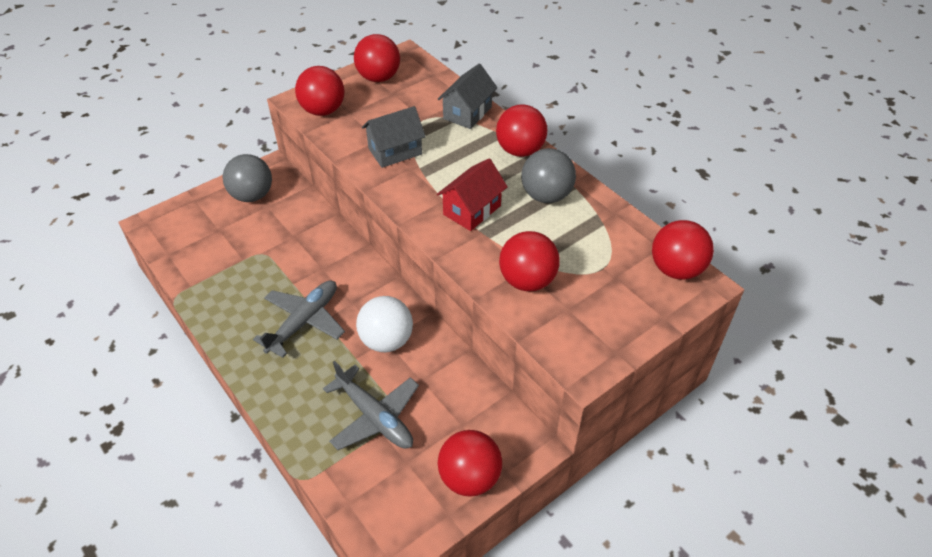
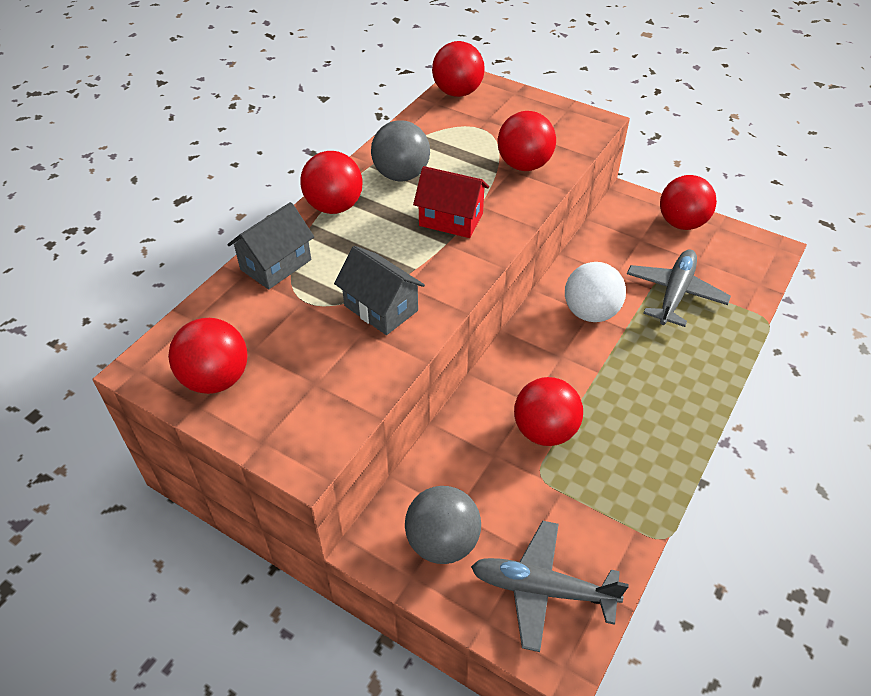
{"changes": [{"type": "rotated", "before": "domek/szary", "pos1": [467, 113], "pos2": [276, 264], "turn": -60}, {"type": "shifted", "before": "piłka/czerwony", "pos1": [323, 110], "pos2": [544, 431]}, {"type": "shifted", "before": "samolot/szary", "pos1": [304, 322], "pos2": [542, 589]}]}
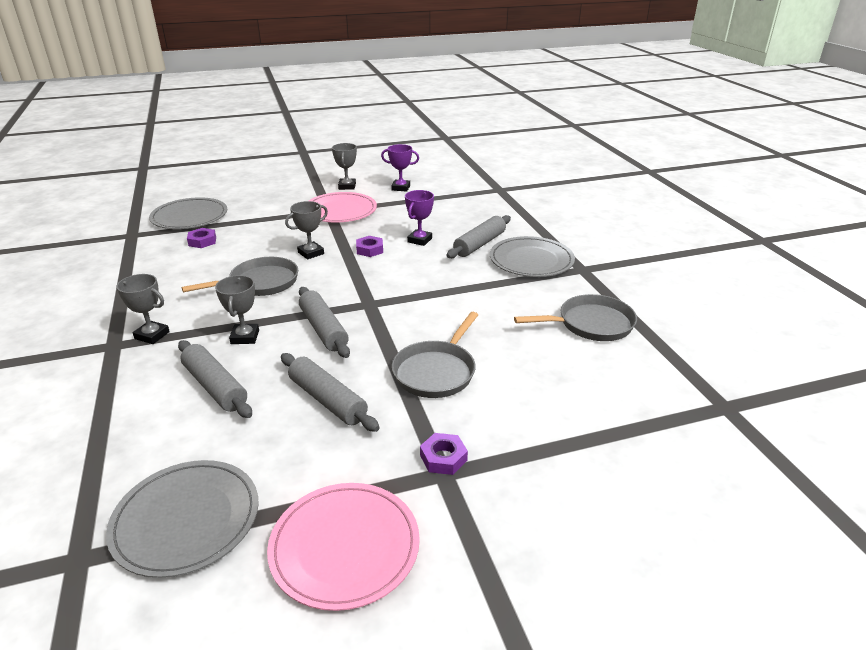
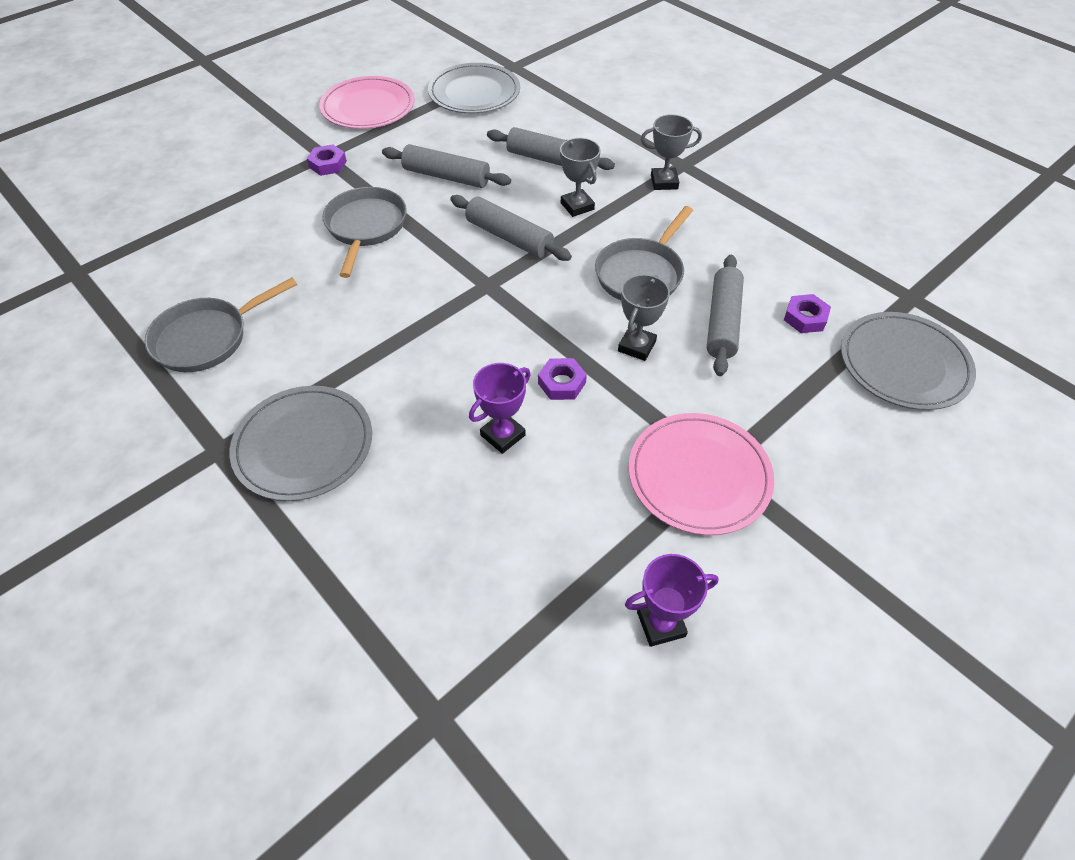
{"changes": [{"type": "gone", "before": "puchar/szary", "pos1": [347, 186]}, {"type": "rotated", "before": "puchar/fioletowy", "pos1": [419, 240], "pos2": [503, 435], "turn": 45}, {"type": "shifted", "before": "wałek do ciasta/szary", "pos1": [479, 244], "pos2": [722, 322]}]}
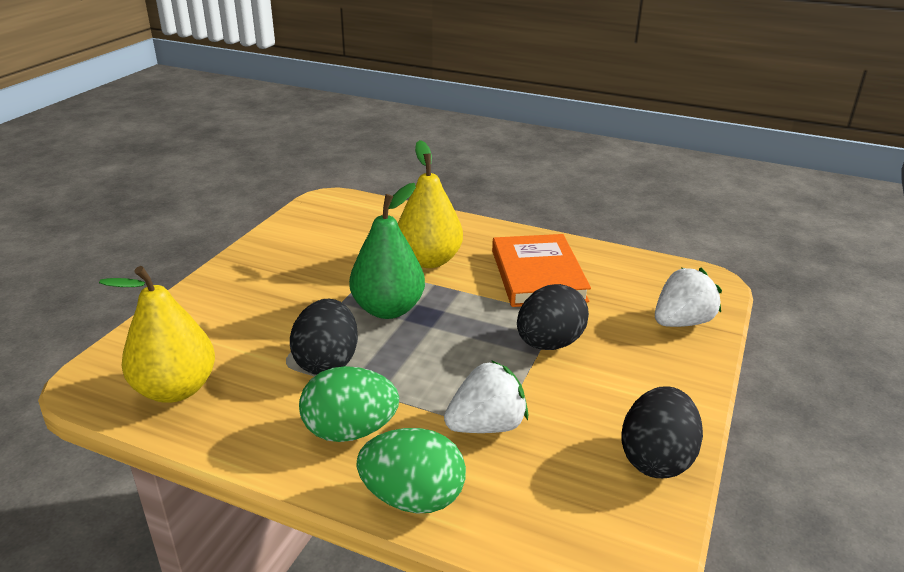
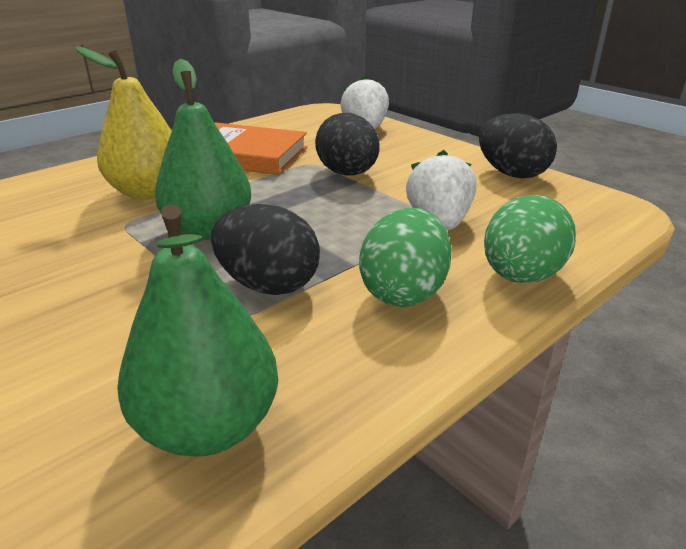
{"changes": [{"type": "repainted", "before": "gruszka/żółty", "after": "gruszka/zielony", "pos1": [176, 389], "pos2": [208, 427]}]}
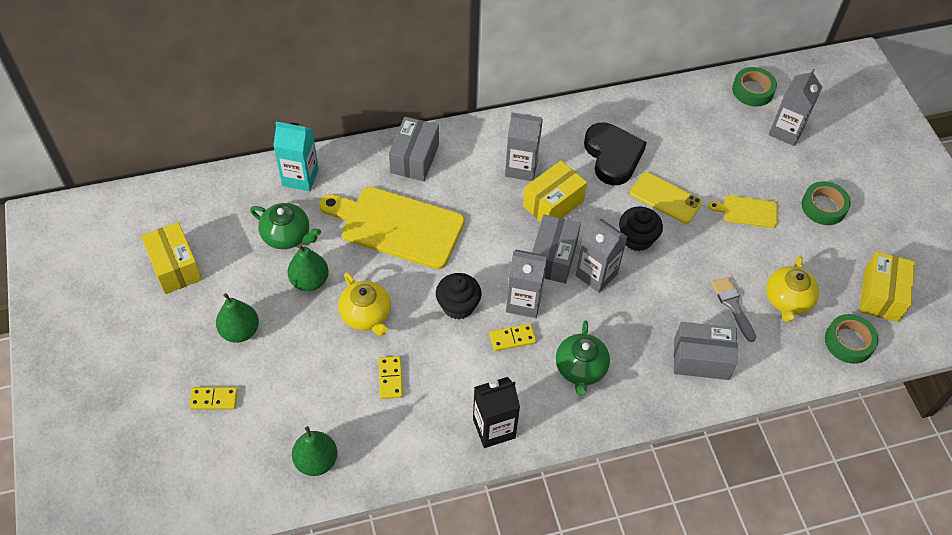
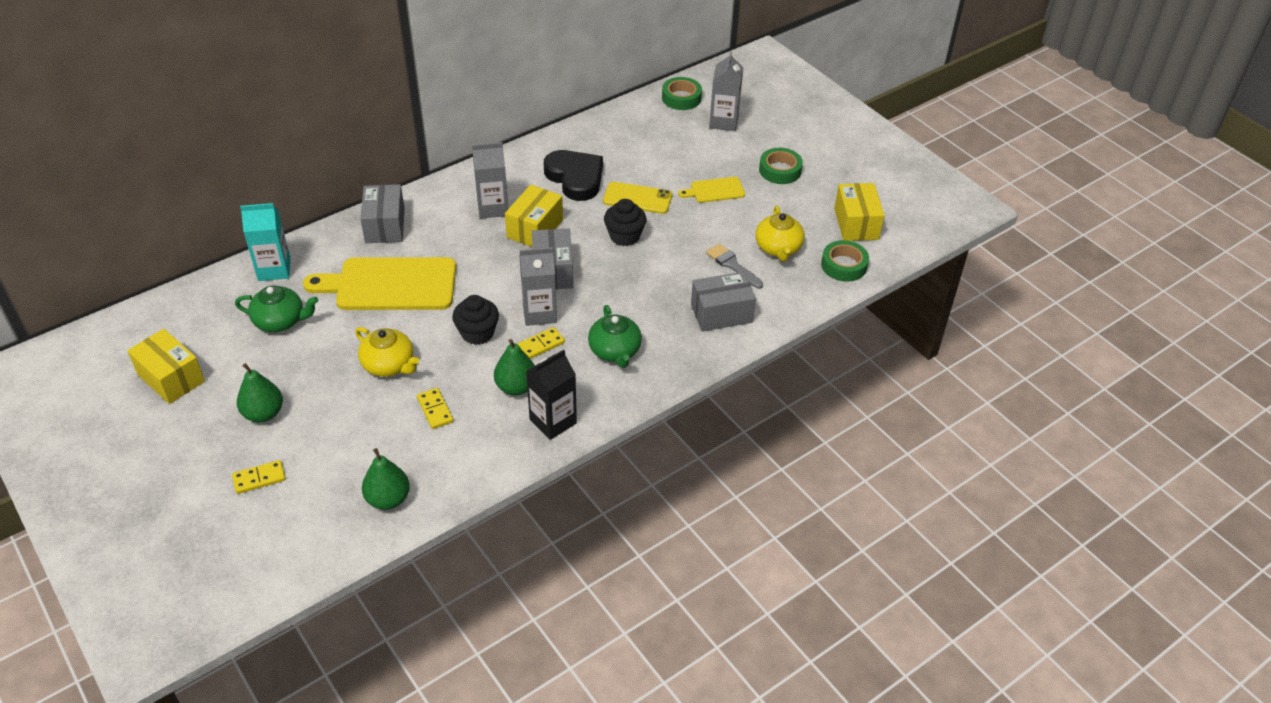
{"changes": [{"type": "gone", "before": "karton mleka/szary", "pos1": [596, 274]}, {"type": "shifted", "before": "gruszka/zielony", "pos1": [310, 281], "pos2": [516, 387]}]}
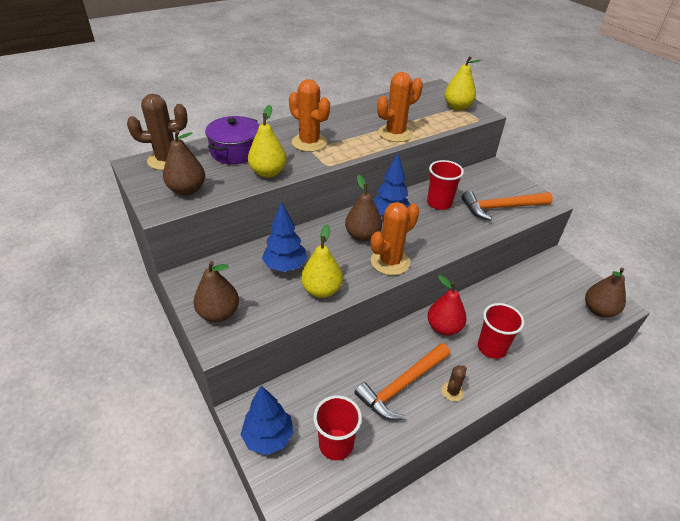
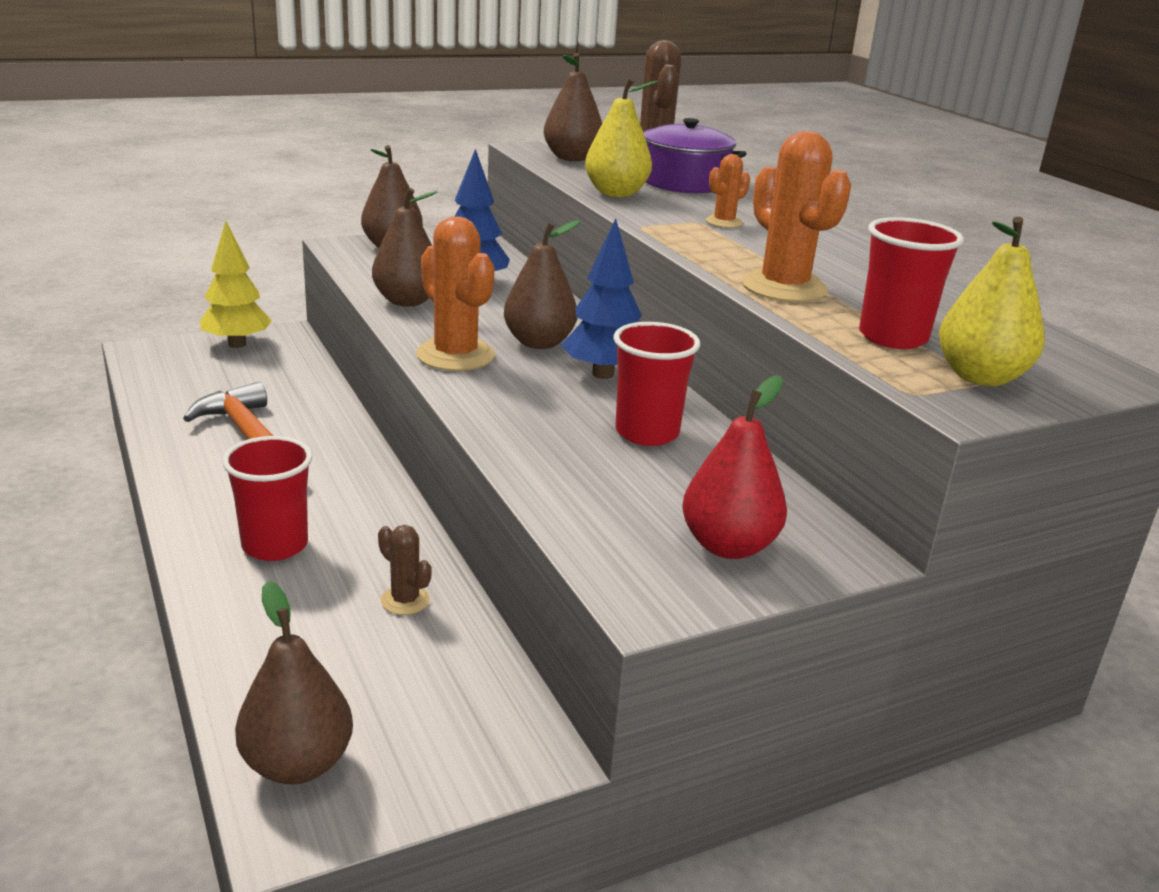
{"changes": [{"type": "scaled", "before": "kaktus/pomarańczowy", "pos1": [309, 142], "pos2": [724, 222], "scale": 0.52}, {"type": "gone", "before": "młotek/pomarańczowy", "pos1": [501, 207]}, {"type": "repainted", "before": "gruszka/żółty", "after": "gruszka/brązowy", "pos1": [321, 290], "pos2": [407, 301]}, {"type": "shifted", "before": "gruszka/czerwony", "pos1": [444, 327], "pos2": [728, 546]}, {"type": "shifted", "before": "kaktus/brązowy", "pos1": [452, 391], "pos2": [405, 600]}, {"type": "repainted", "before": "drzewko/niebieski", "after": "drzewko/żółty", "pos1": [268, 437], "pos2": [237, 344]}, {"type": "shifted", "before": "szklanka/czerwony", "pos1": [336, 444], "pos2": [892, 337]}]}
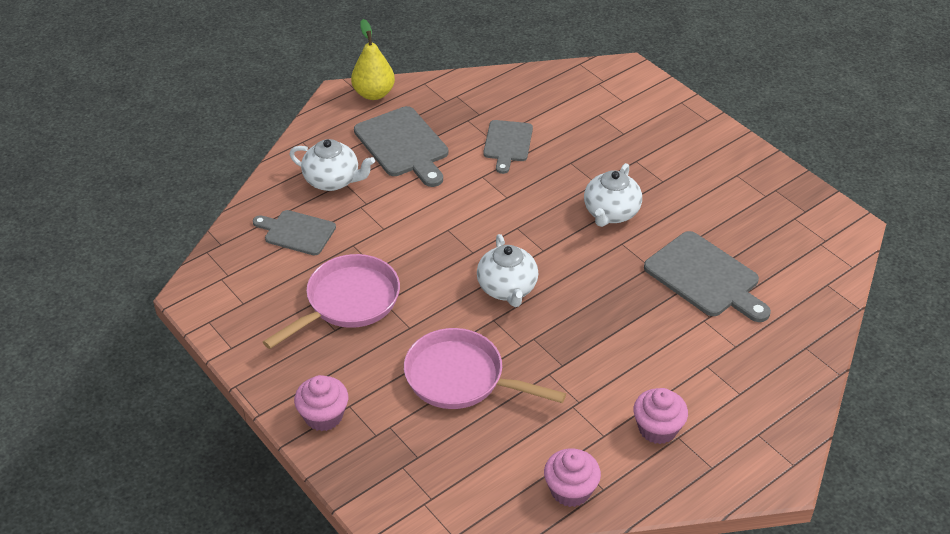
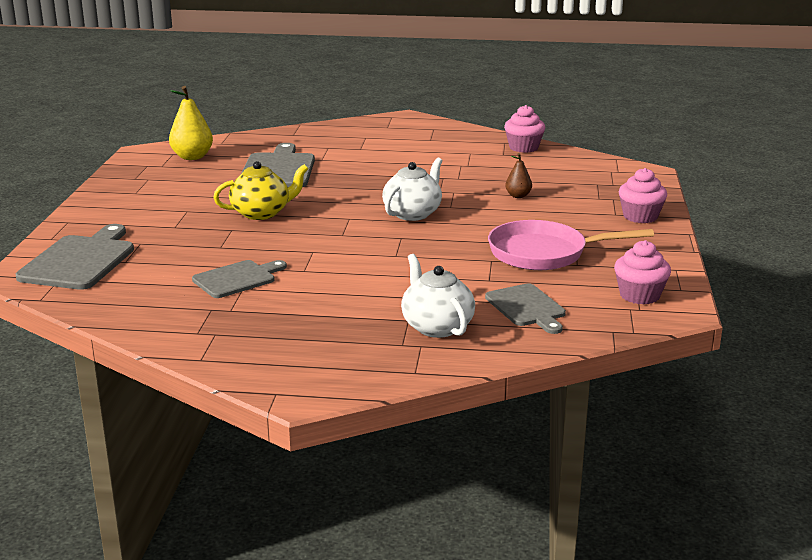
{"changes": [{"type": "shifted", "before": "gruszka/żółty", "pos1": [373, 94], "pos2": [192, 157]}, {"type": "shifted", "before": "deska do krojenia/szary", "pos1": [403, 145], "pos2": [80, 261]}, {"type": "repainted", "before": "imbryk/biały", "after": "imbryk/żółty", "pos1": [611, 213], "pos2": [261, 213]}, {"type": "swapped", "before": "patelnia/różowy", "after": "gruszka/brązowy", "pos1": [461, 378], "pos2": [518, 196]}, {"type": "shifted", "before": "muffinka/różowy", "pos1": [657, 429], "pos2": [639, 295]}]}
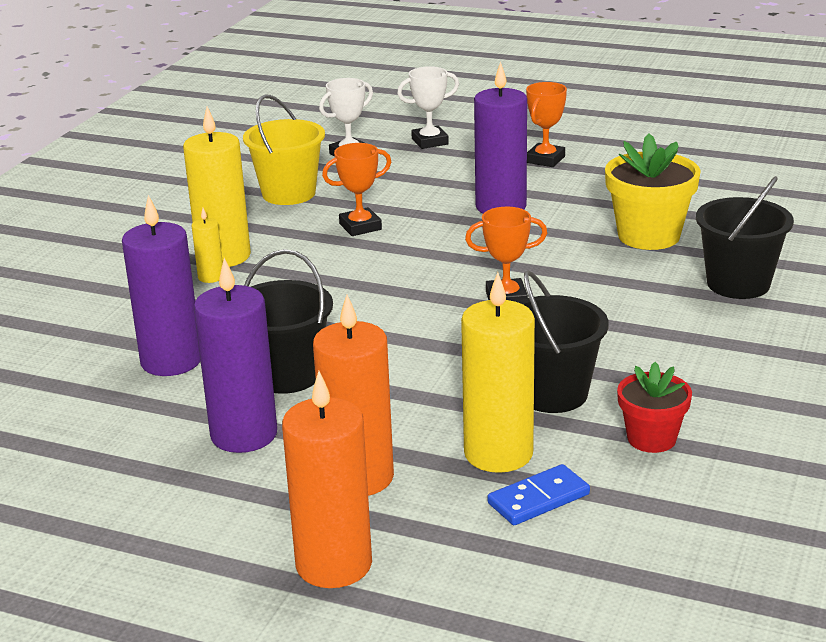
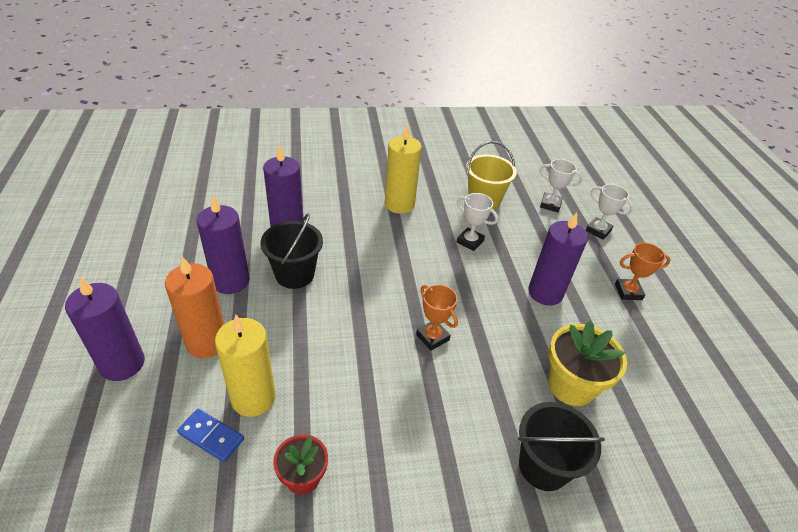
{"changes": [{"type": "repainted", "before": "puchar/pomarańczowy", "after": "puchar/biały", "pos1": [360, 227], "pos2": [470, 241]}, {"type": "gone", "before": "świeca/żółty", "pos1": [211, 277]}, {"type": "gone", "before": "wiadro/czarny", "pos1": [552, 393]}, {"type": "repainted", "before": "świeca/pomarańczowy", "after": "świeca/fioletowy", "pos1": [334, 564], "pos2": [122, 364]}]}
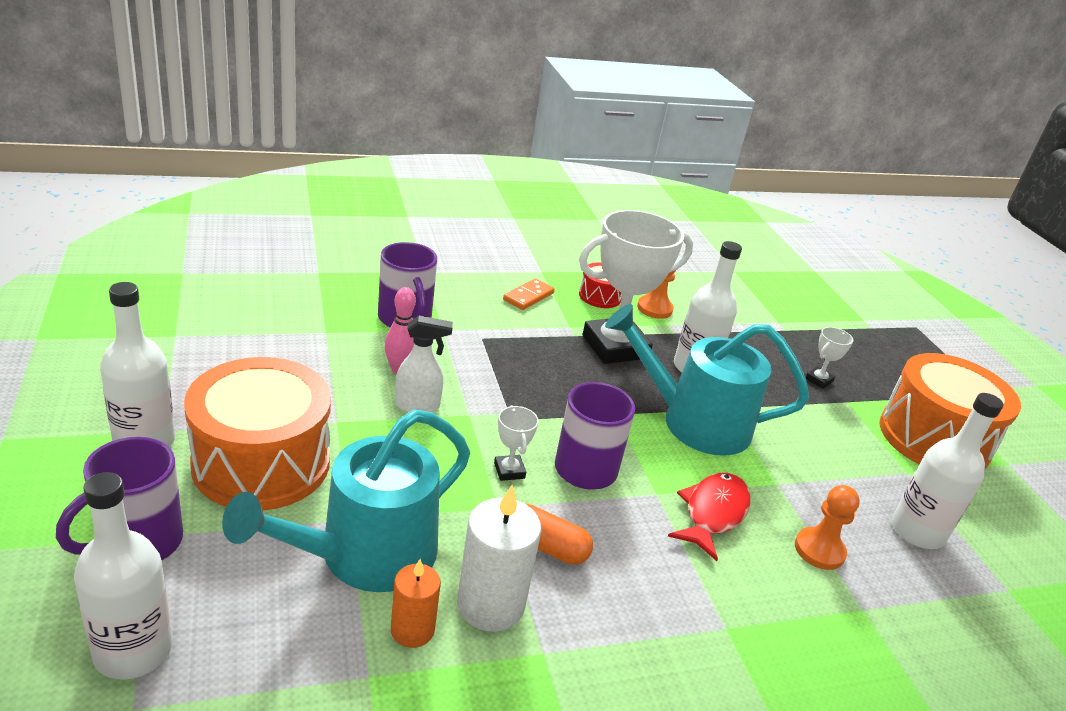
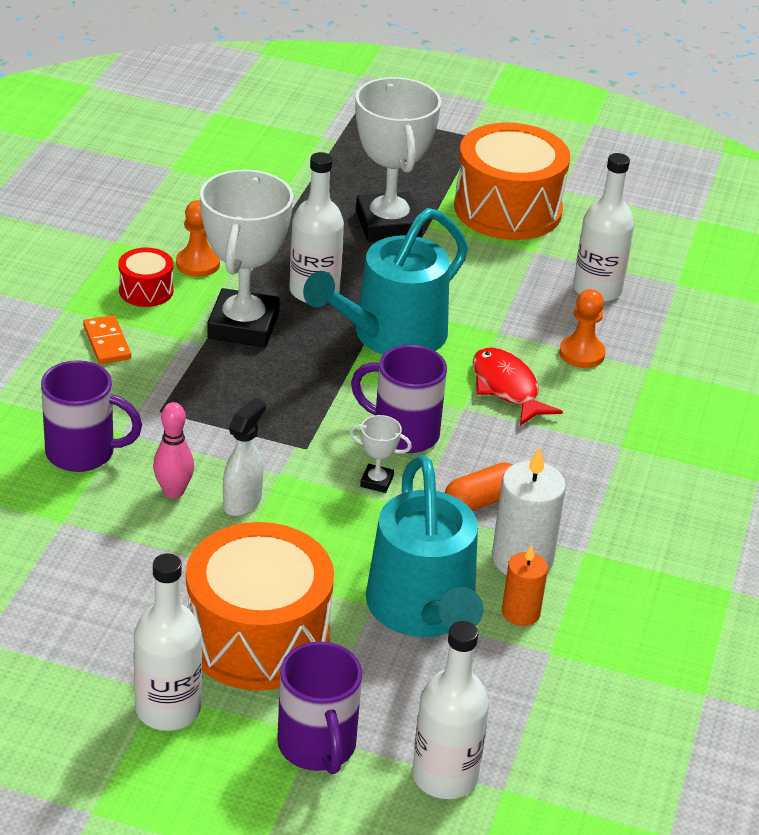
{"changes": [{"type": "scaled", "before": "puchar/biały", "pos1": [819, 380], "pos2": [388, 224], "scale": 2.44}]}
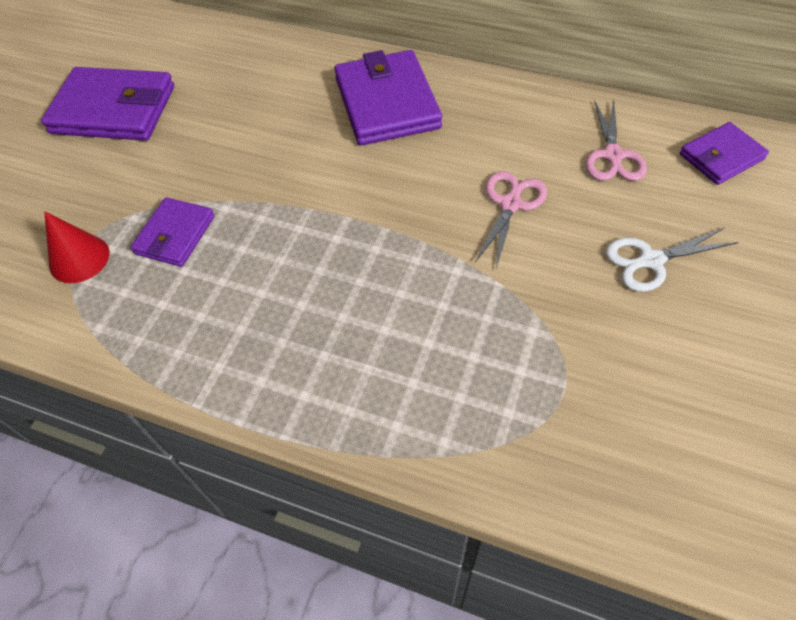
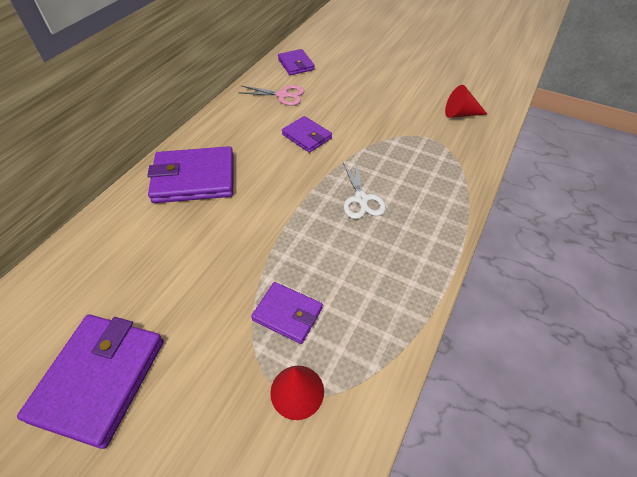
{"changes": [{"type": "swapped", "before": "nożyczki/różowy", "after": "portfel/fioletowy", "pos1": [510, 204], "pos2": [306, 136]}, {"type": "shifted", "before": "nożyczki/biały", "pos1": [650, 261], "pos2": [361, 199]}, {"type": "new", "after": "stożek/czerwony", "pos2": [460, 114]}]}
